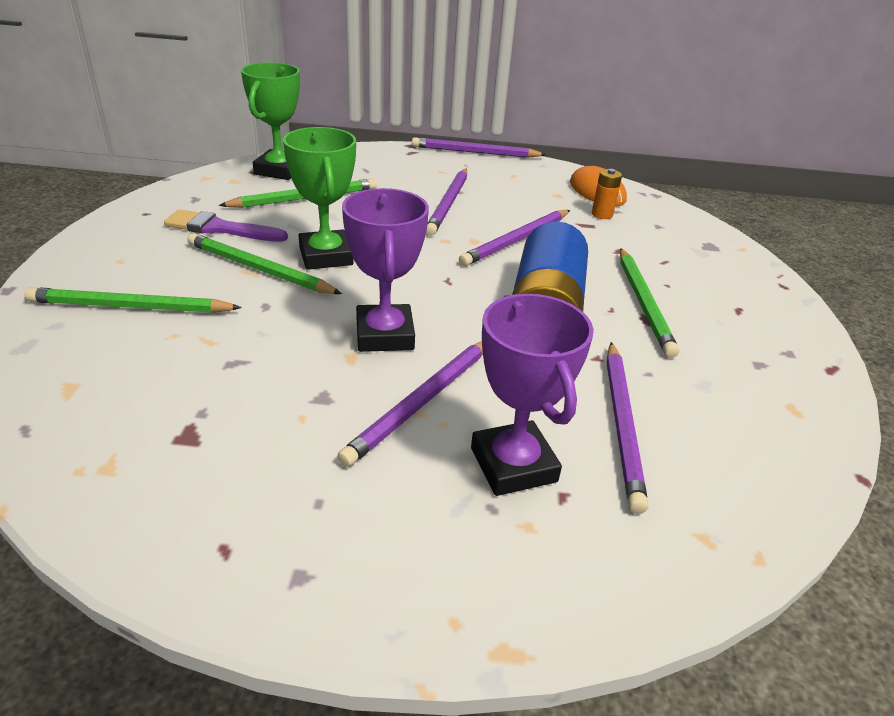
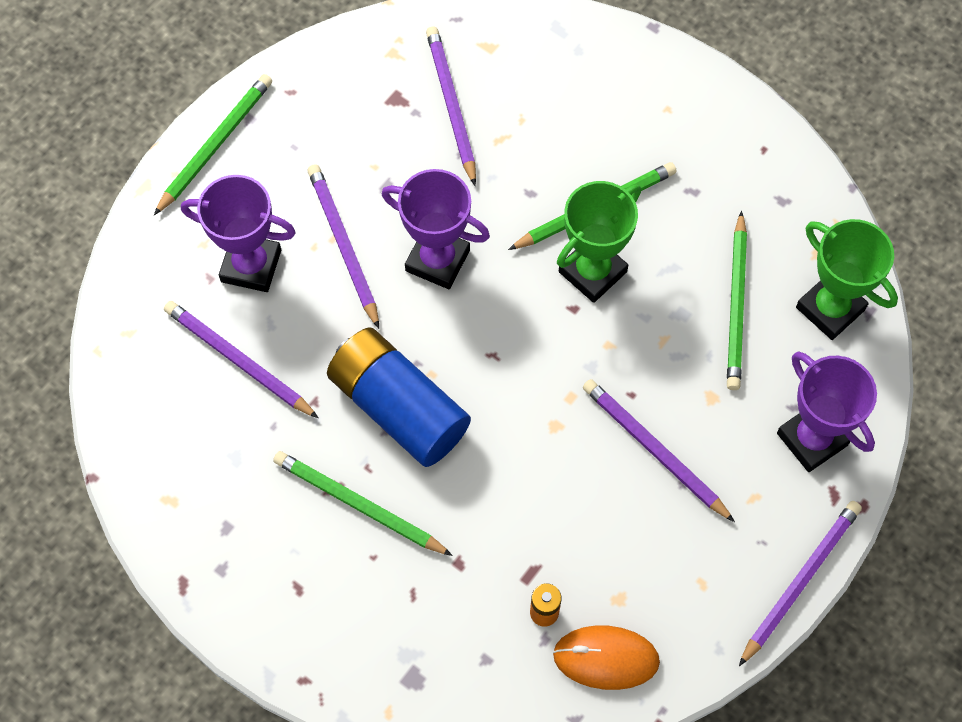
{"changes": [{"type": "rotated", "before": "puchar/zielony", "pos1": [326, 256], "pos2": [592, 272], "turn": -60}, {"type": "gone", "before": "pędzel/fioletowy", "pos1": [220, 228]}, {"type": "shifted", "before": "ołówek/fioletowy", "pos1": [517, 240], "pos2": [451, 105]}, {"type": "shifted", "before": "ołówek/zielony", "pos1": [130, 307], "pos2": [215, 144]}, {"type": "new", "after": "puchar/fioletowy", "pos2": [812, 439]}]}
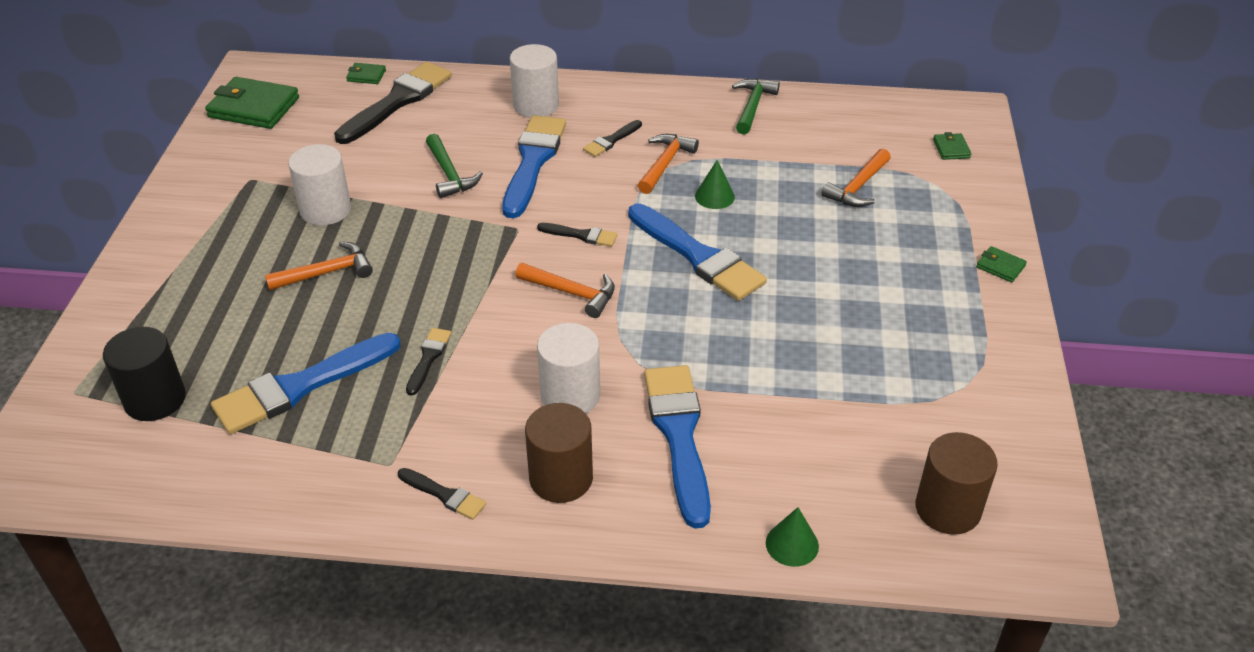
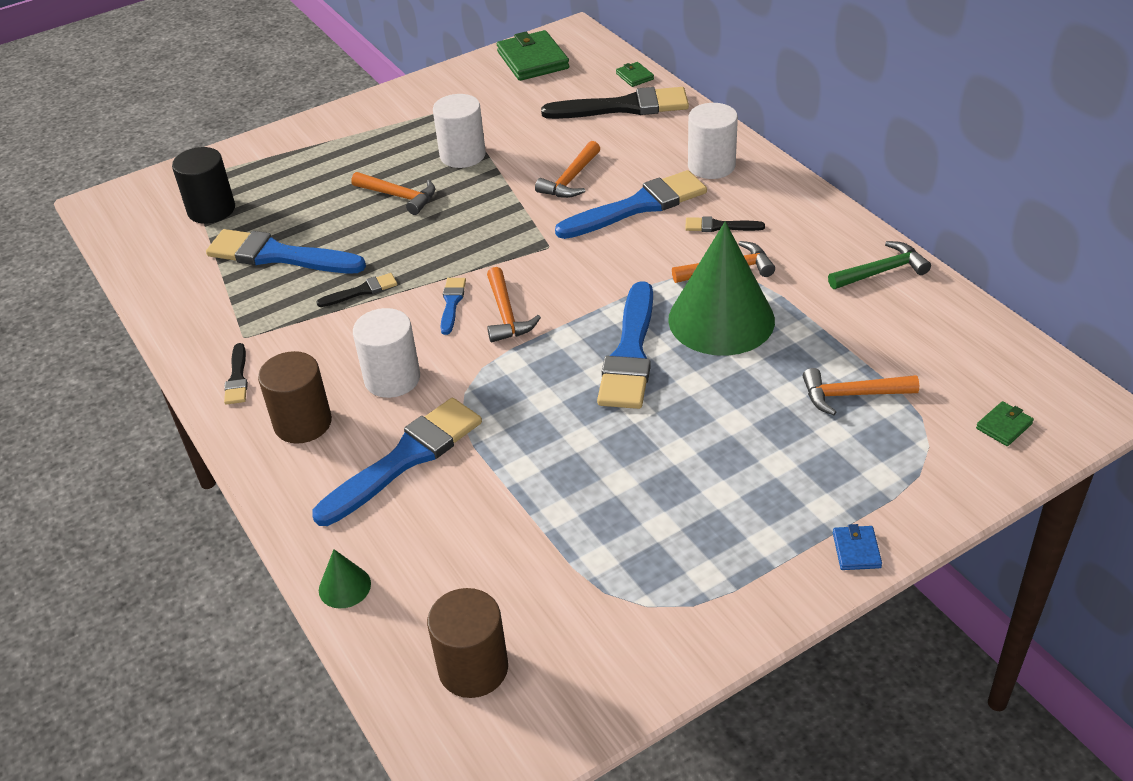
{"changes": [{"type": "repainted", "before": "młotek/zielony", "after": "młotek/pomarańczowy", "pos1": [449, 174], "pos2": [570, 179]}, {"type": "scaled", "before": "stożek/zielony", "pos1": [714, 196], "pos2": [721, 319], "scale": 2.43}, {"type": "gone", "before": "pędzel/czarny", "pos1": [581, 235]}, {"type": "repainted", "before": "portfel/zielony", "after": "portfel/niebieski", "pos1": [1000, 266], "pos2": [856, 550]}, {"type": "new", "after": "pędzel/niebieski", "pos2": [452, 303]}]}
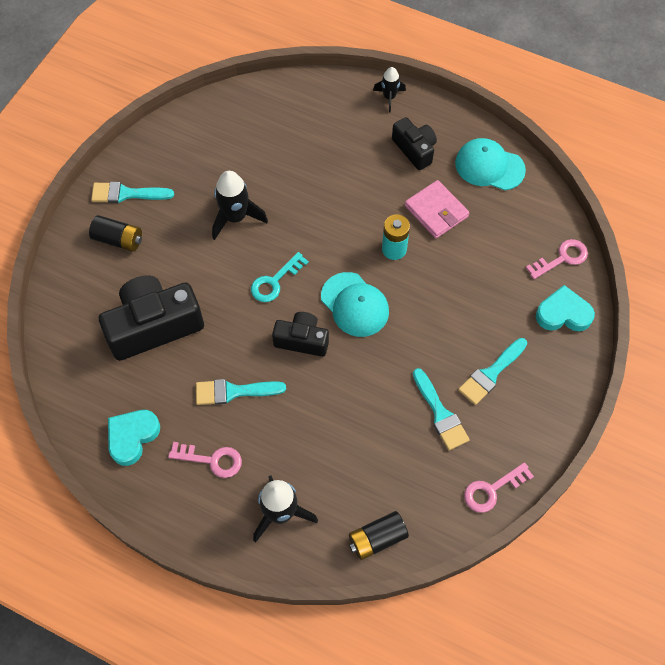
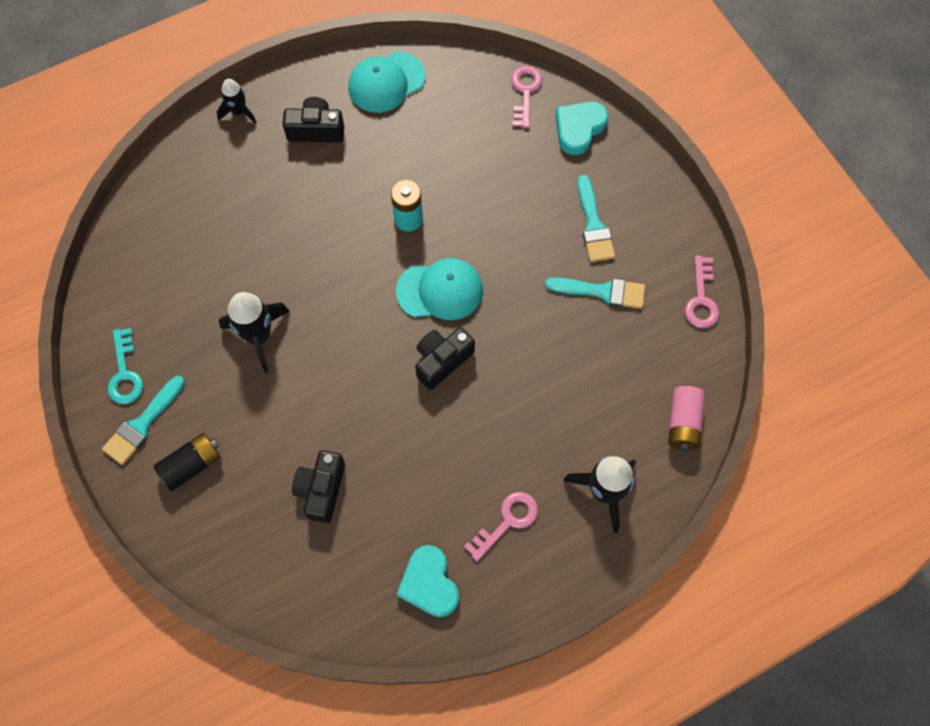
{"changes": [{"type": "gone", "before": "portfel/różowy", "pos1": [436, 211]}, {"type": "shifted", "before": "klucz/turkusowy", "pos1": [275, 281], "pos2": [125, 373]}, {"type": "scaled", "before": "aparat fotograficzny/czarny", "pos1": [154, 326], "pos2": [321, 489], "scale": 0.57}, {"type": "gone", "before": "pędzel/turkusowy", "pos1": [233, 392]}, {"type": "repainted", "before": "bateria/czarny", "after": "bateria/różowy", "pos1": [377, 539], "pos2": [683, 423]}]}
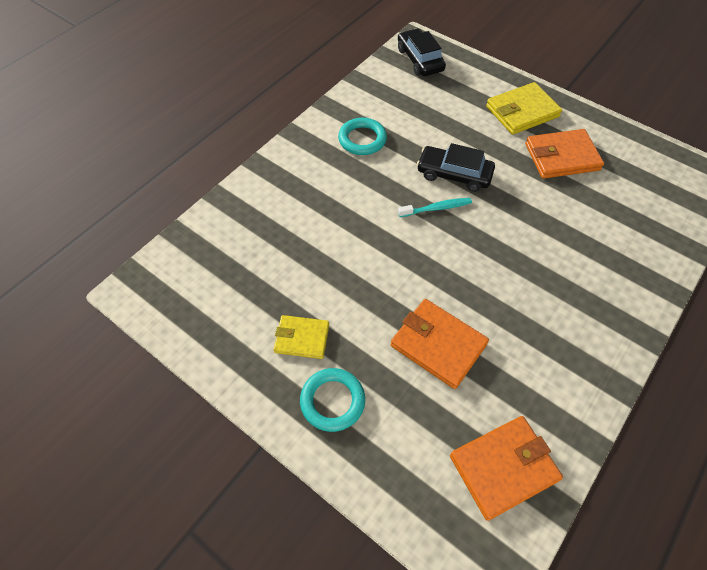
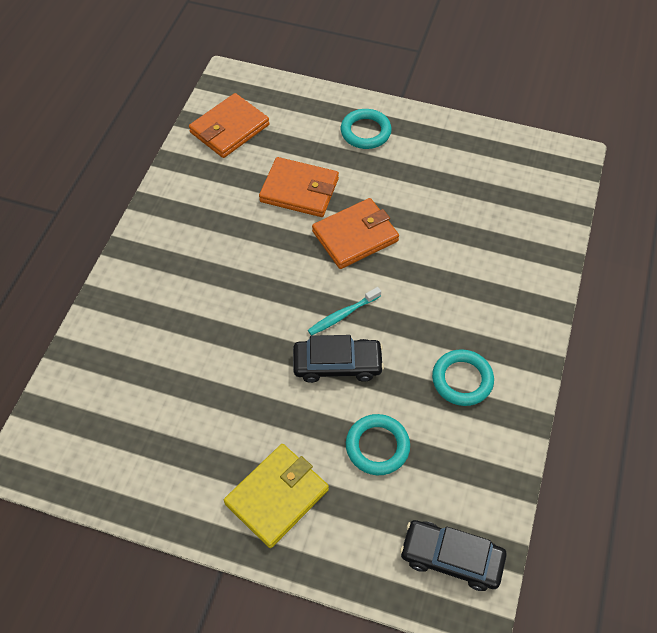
{"changes": [{"type": "rotated", "before": "samochód/czarny", "pos1": [420, 60], "pos2": [451, 558], "turn": 150}, {"type": "shifted", "before": "portfel/pomarańczowy", "pos1": [561, 157], "pos2": [355, 236]}, {"type": "gone", "before": "portfel/żółty", "pos1": [302, 338]}, {"type": "new", "after": "pierścień/turkusowy", "pos2": [377, 446]}]}
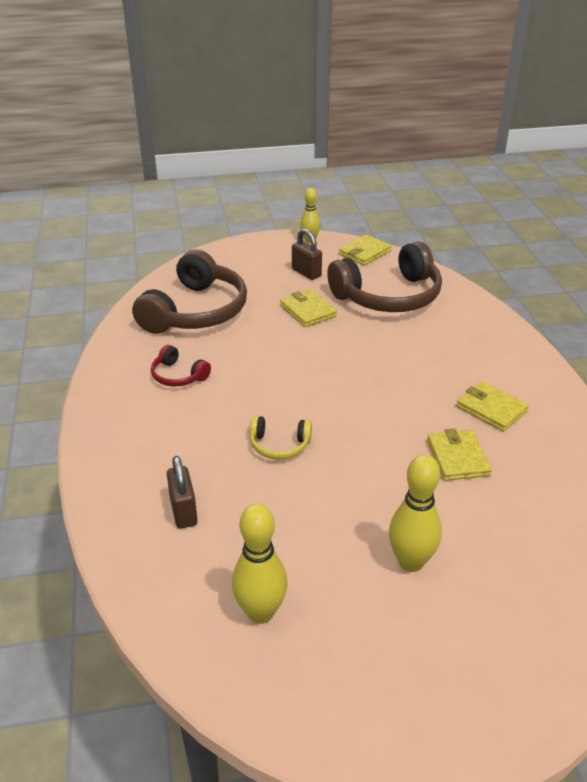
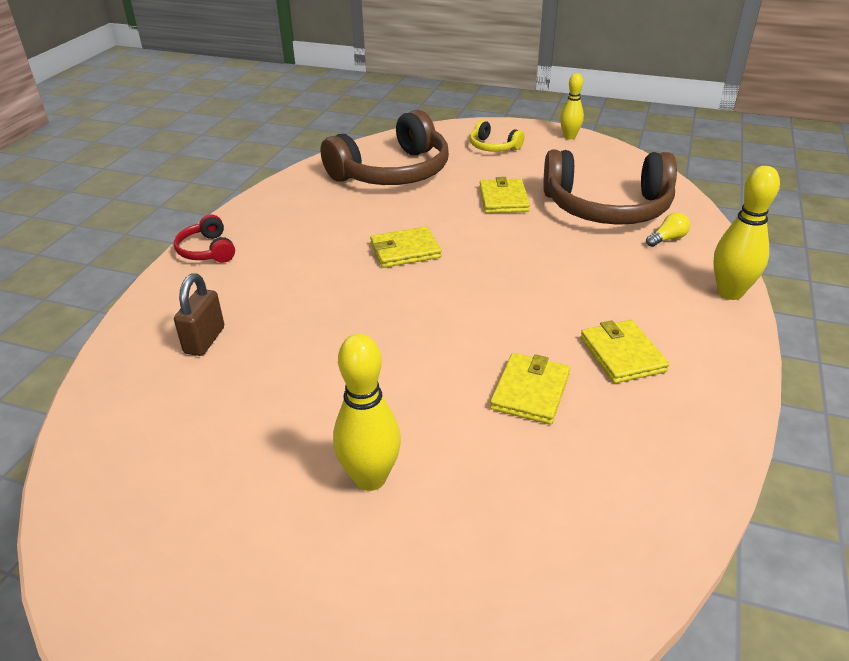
{"changes": [{"type": "gone", "before": "kłódka/brązowy", "pos1": [306, 273]}, {"type": "shifted", "before": "portfel/żółty", "pos1": [364, 253], "pos2": [405, 251]}, {"type": "shifted", "before": "słuchawki/czerwony", "pos1": [178, 376], "pos2": [207, 250]}, {"type": "shifted", "before": "słuchawki/żółty", "pos1": [279, 445], "pos2": [493, 147]}, {"type": "shifted", "before": "kręgiel/żółty", "pos1": [260, 612], "pos2": [730, 293]}, {"type": "new", "after": "żarówka/żółty", "pos2": [667, 239]}]}
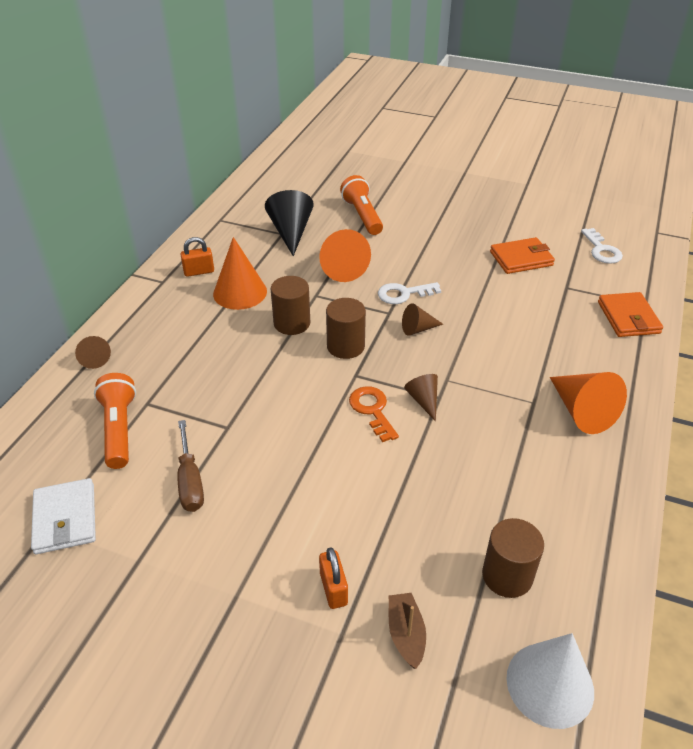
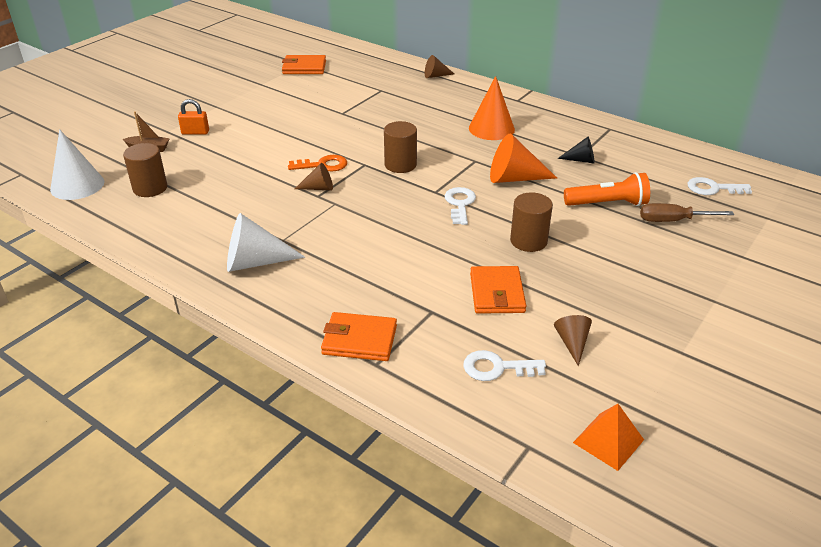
{"changes": [{"type": "scaled", "before": "stożek/czarny", "pos1": [291, 232], "pos2": [581, 160], "scale": 0.56}, {"type": "gone", "before": "kłódka/pomarańczowy", "pos1": [199, 271]}, {"type": "shifted", "before": "walec/brązowy", "pos1": [292, 323], "pos2": [528, 241]}, {"type": "shifted", "before": "stożek/brązowy", "pos1": [418, 329], "pos2": [572, 343]}, {"type": "repainted", "before": "stożek/pomarańczowy", "after": "stożek/biały", "pos1": [582, 411], "pos2": [255, 262]}, {"type": "gone", "before": "latarka/pomarańczowy", "pos1": [119, 429]}, {"type": "shifted", "before": "śrubokręt/brązowy", "pos1": [190, 481], "pos2": [672, 220]}, {"type": "repainted", "before": "portfel/biały", "after": "portfel/pomarańczowy", "pos1": [65, 518], "pos2": [304, 67]}, {"type": "new", "after": "klucz/biały", "pos2": [713, 188]}, {"type": "new", "after": "piramida/pomarańczowy", "pos2": [608, 441]}]}
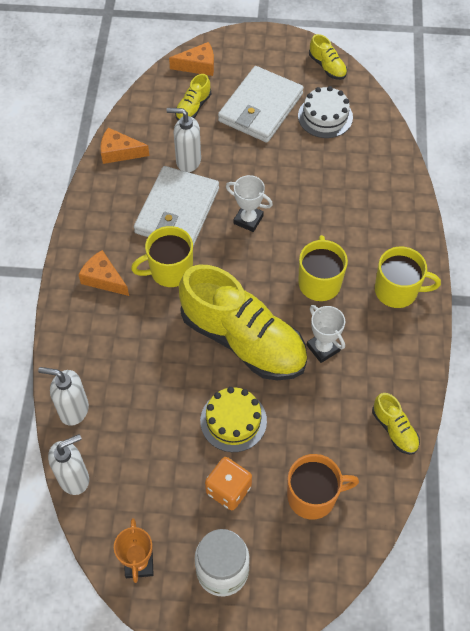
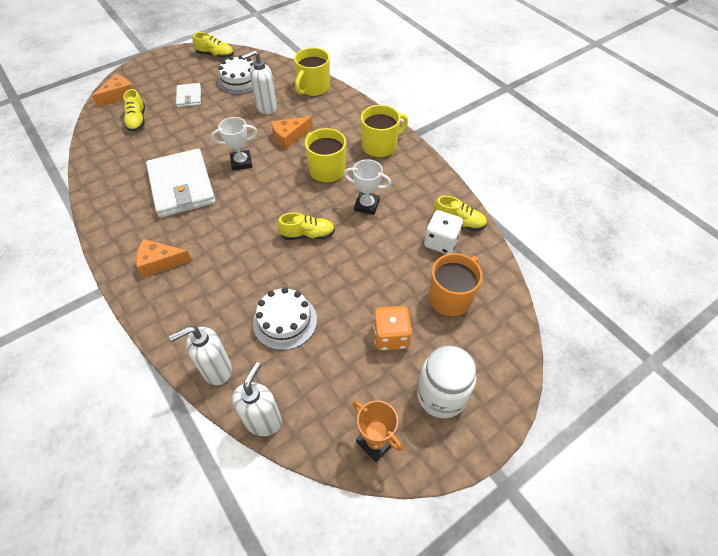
{"changes": [{"type": "scaled", "before": "portfel/biały", "pos1": [260, 108], "pos2": [189, 97], "scale": 0.49}, {"type": "shifted", "before": "dozownik mydła/biały", "pos1": [188, 161], "pos2": [266, 107]}, {"type": "shifted", "before": "ser/pomarańczowy", "pos1": [119, 152], "pos2": [289, 137]}, {"type": "shifted", "before": "kubek/żółty", "pos1": [170, 270], "pos2": [313, 88]}, {"type": "scaled", "before": "but/żółty", "pos1": [243, 340], "pos2": [307, 235], "scale": 0.42}, {"type": "gone", "before": "tort/żółty", "pos1": [233, 420]}, {"type": "new", "after": "kostka do gry/biały", "pos2": [441, 242]}, {"type": "new", "after": "tort/biały", "pos2": [285, 321]}]}
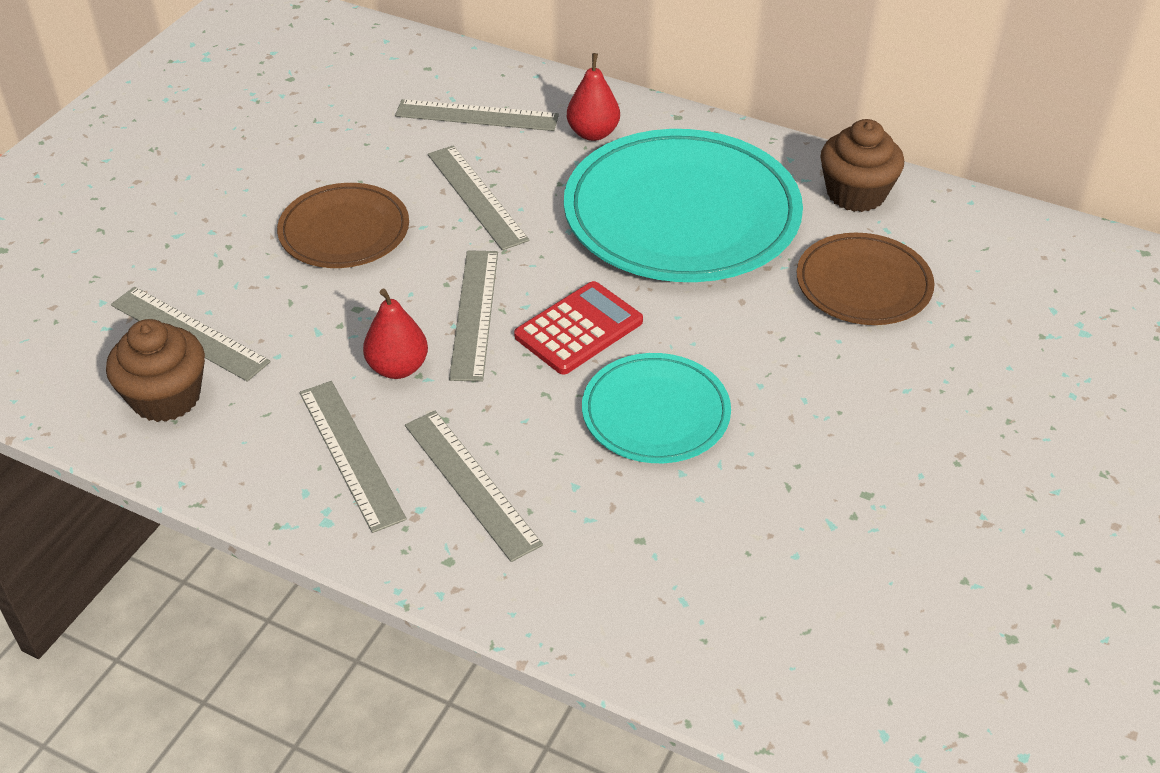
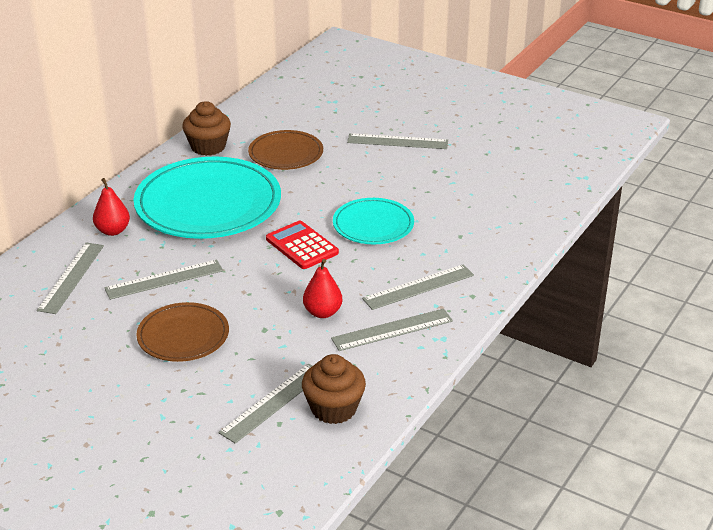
{"changes": [{"type": "shifted", "before": "linijka/szary", "pos1": [475, 314], "pos2": [397, 141]}]}
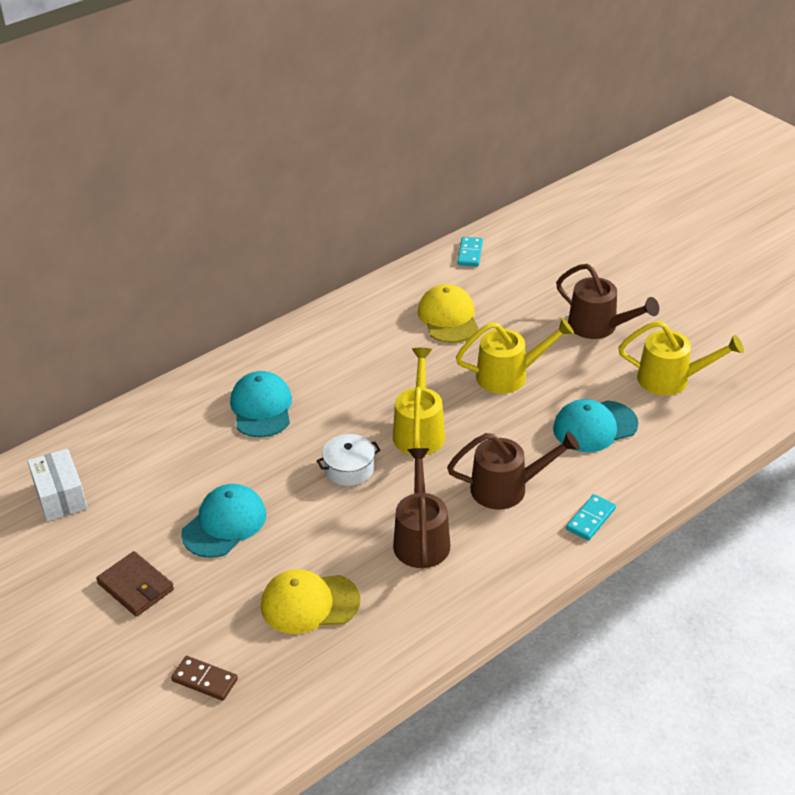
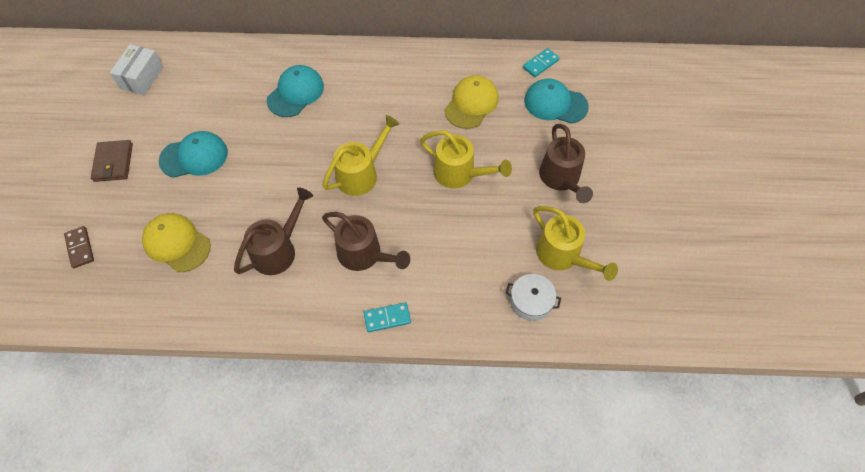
{"changes": [{"type": "shifted", "before": "czapka/turkusowy", "pos1": [594, 426], "pos2": [555, 103]}, {"type": "shifted", "before": "garnek/biały", "pos1": [349, 468], "pos2": [531, 301]}]}
